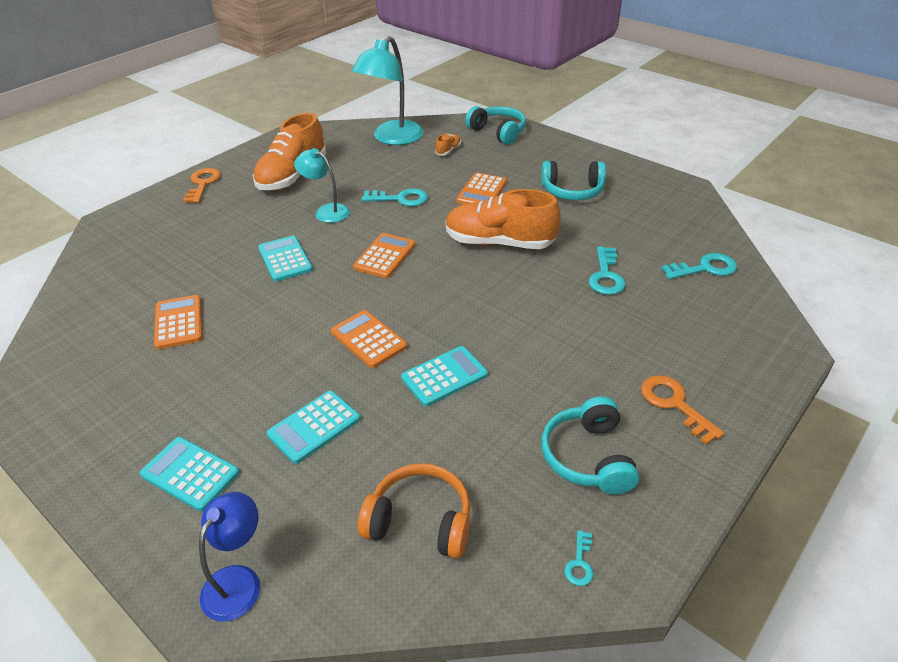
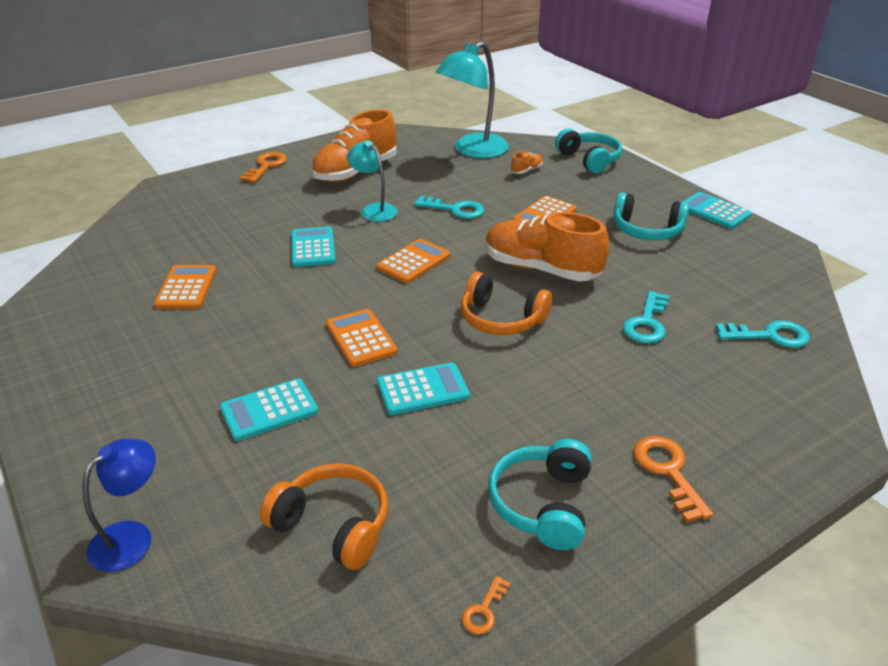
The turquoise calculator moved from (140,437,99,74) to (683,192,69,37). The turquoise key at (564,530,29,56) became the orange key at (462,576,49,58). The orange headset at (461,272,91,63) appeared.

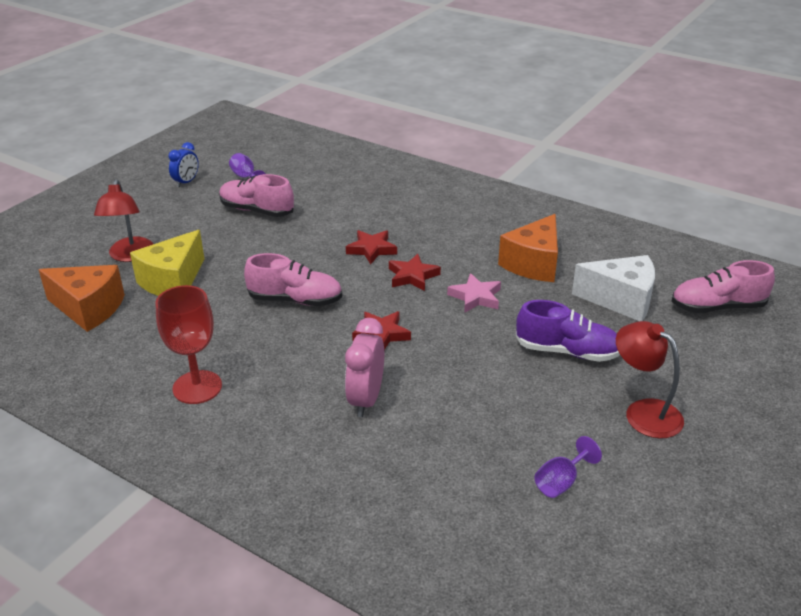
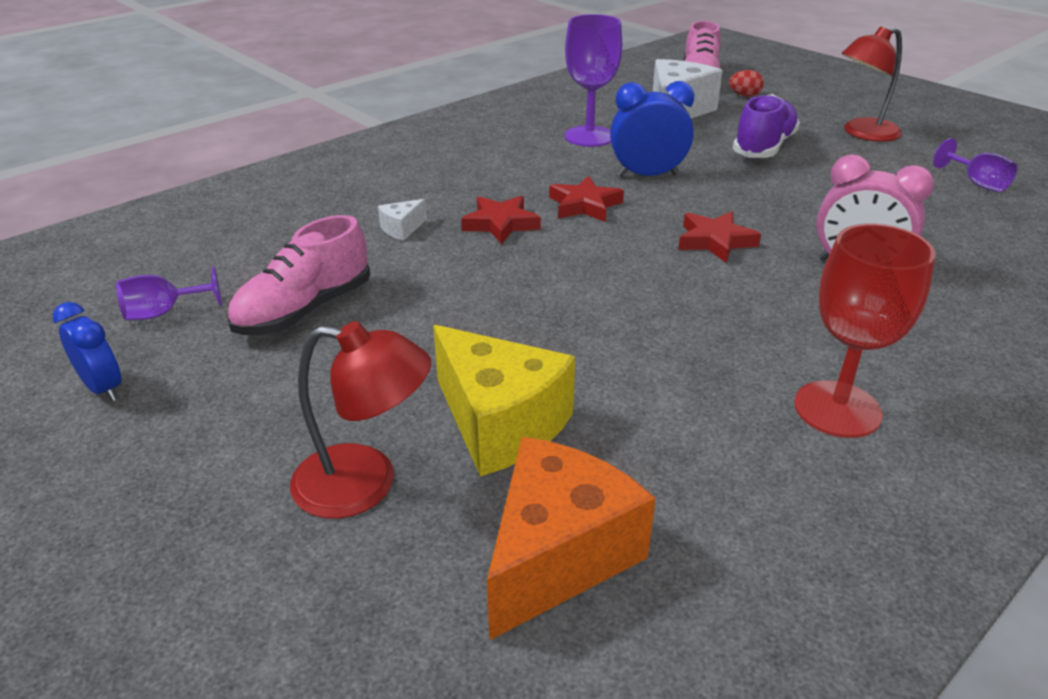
The rosy sneaker at (244,253,98,53) disappeared. The rosy five-pointed star at (447,273,54,40) was replaced by the cobalt clock at (610,81,84,96). The orange cheese at (498,214,60,68) was replaced by the royal purple wine glass at (565,14,57,133). The white cheese at (378,199,49,42) appeared. The crimson egg at (729,70,35,27) appeared.

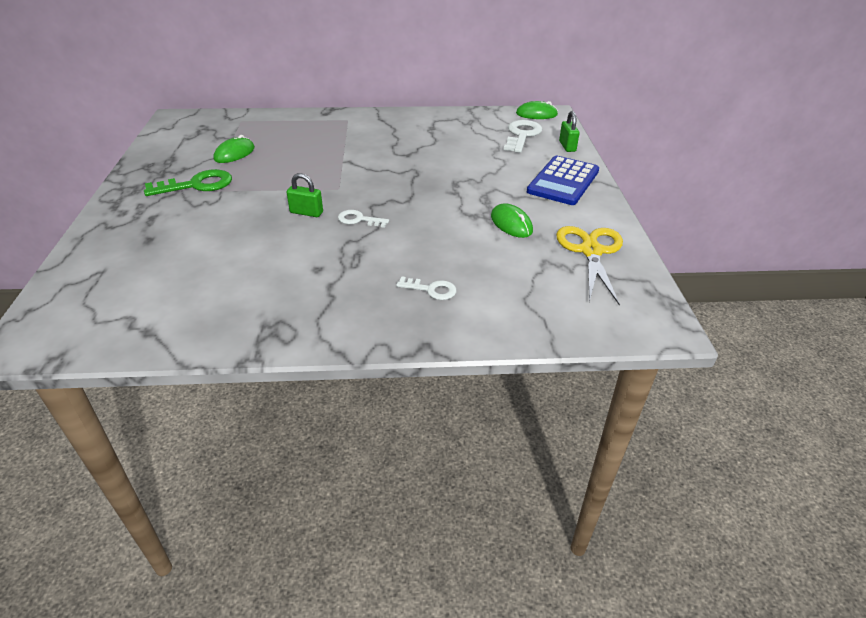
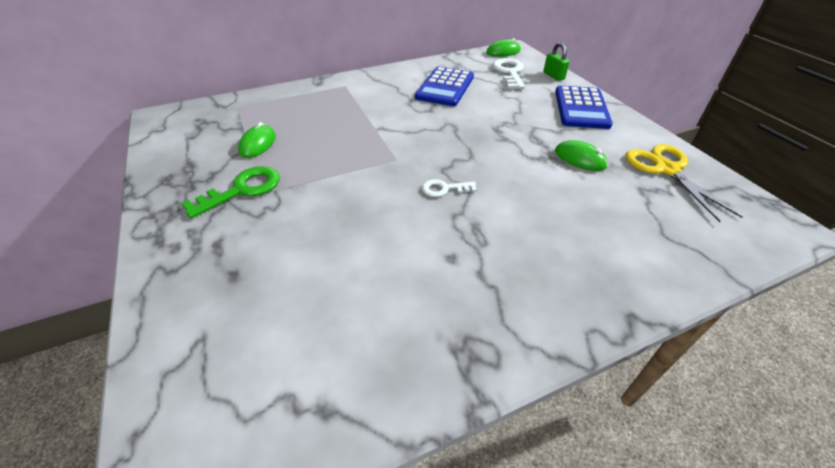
The emerald small lock at (286,173,37,44) disappeared. The white key at (396,276,60,24) disappeared. The cobalt calculator at (415,67,59,39) appeared.

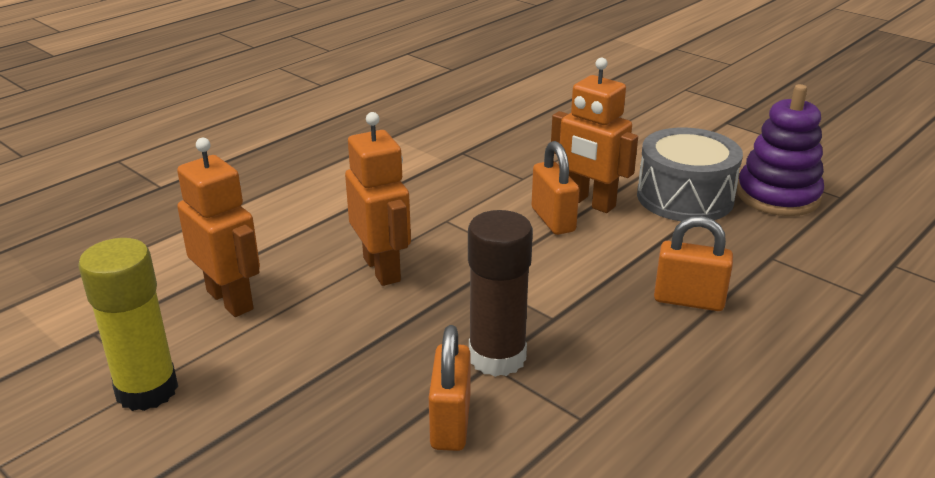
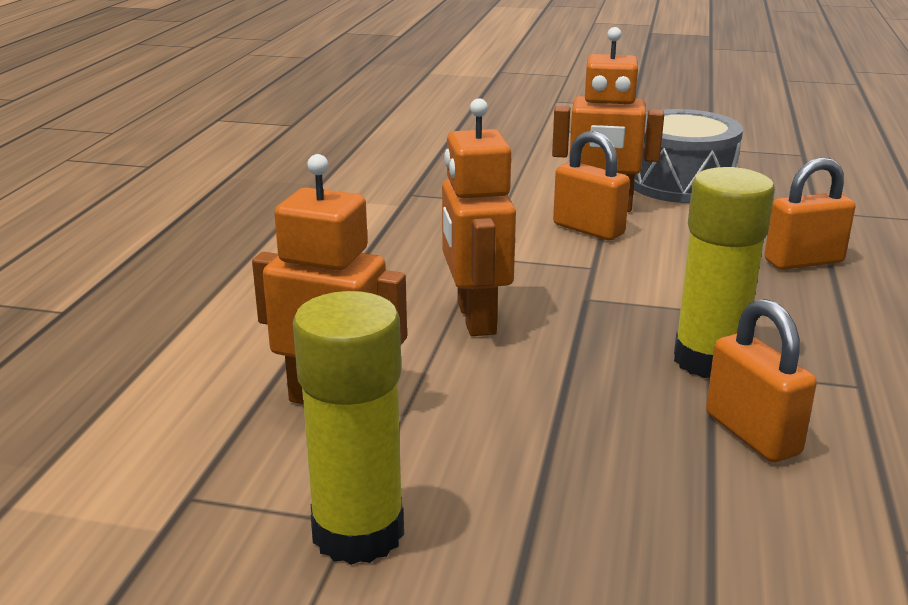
The orange toy robot at (345,112,66,174) turned 135 degrees counterclockwise. The russet glue stick at (468,210,65,167) became the yellow glue stick at (674,167,101,211). The royal purple stacking toy at (737,84,87,132) disappeared.

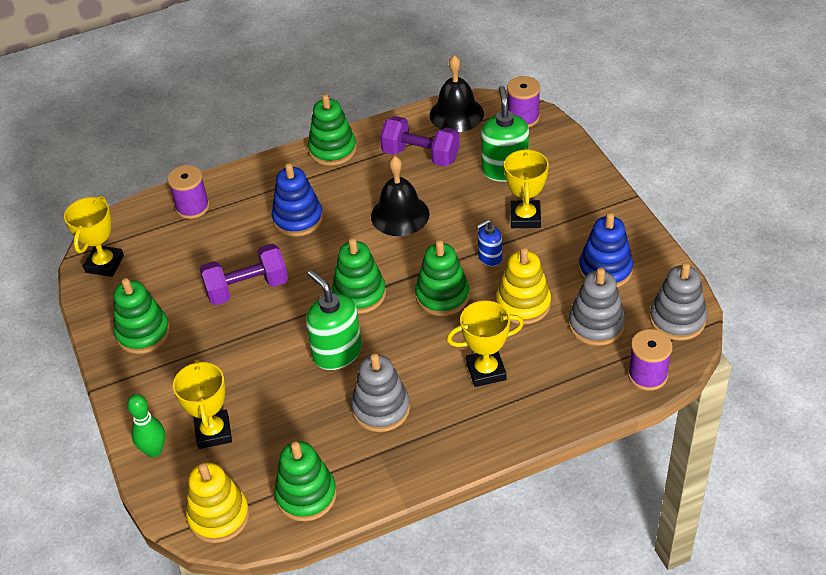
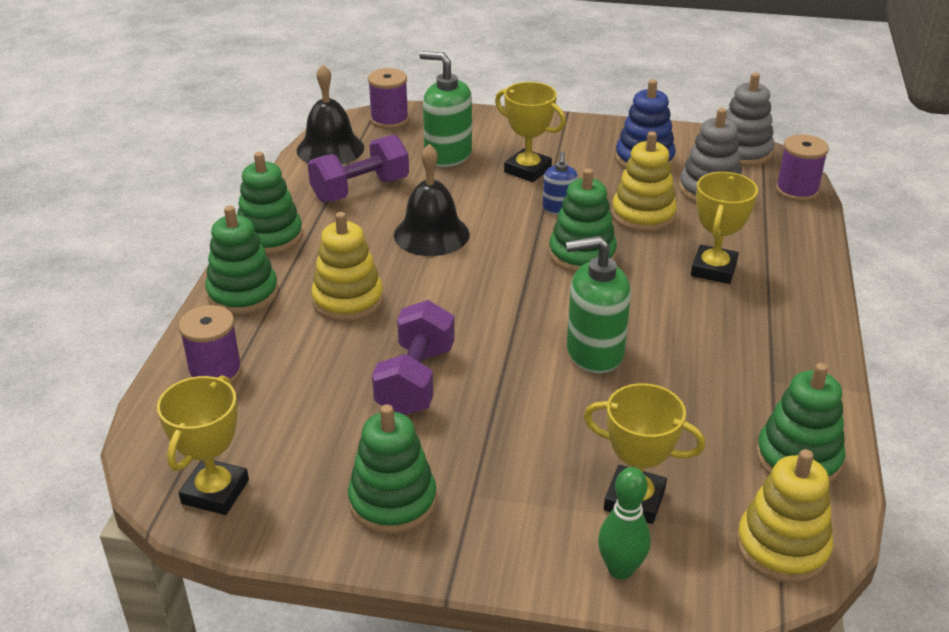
The yellow prize cup at (64,196,60,81) turned 60 degrees clockwise. The cobalt stacking toy at (272,163,51,74) became the yellow stacking toy at (311,212,72,110). The emerald stacking toy moved from (332,238,54,76) to (205,206,73,109). The ash-grey stacking toy at (351,353,59,79) disappeared.

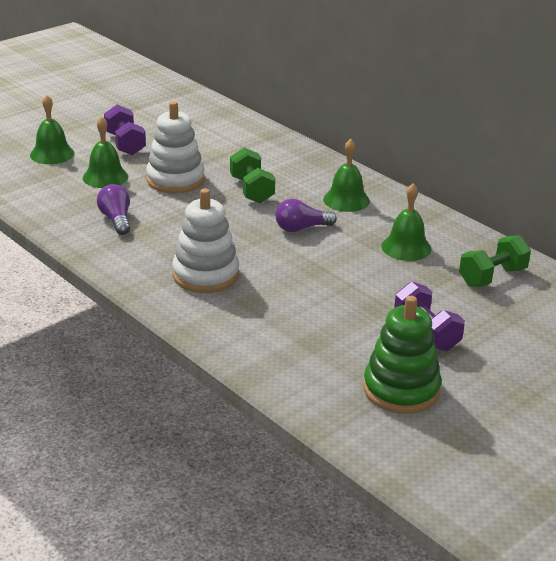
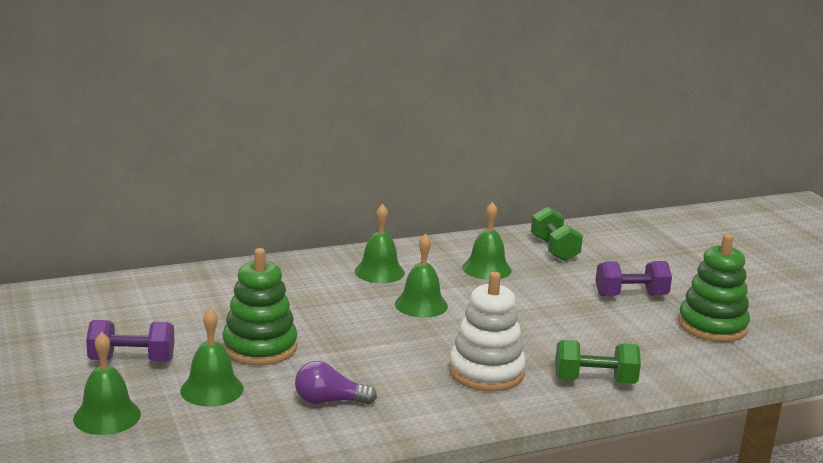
The white stacking toy at (146,101,59,92) became the emerald stacking toy at (222,248,75,117). The emerald hand weight moved from (230,148,45,55) to (555,340,86,44). The royal purple lightbulb at (276,199,61,33) was replaced by the emerald hand bell at (395,234,53,84).

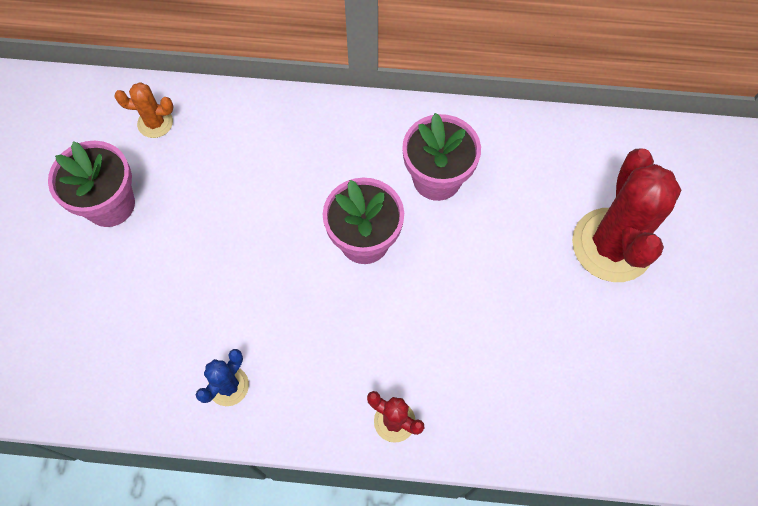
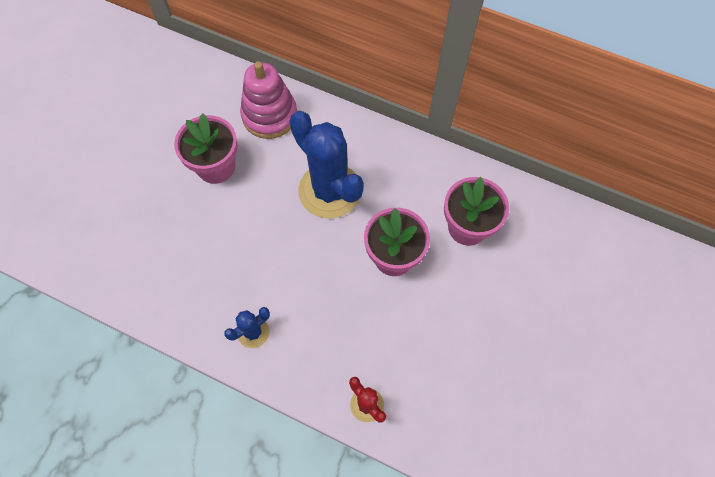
The orange cactus at (114,82,60,56) was replaced by the rosy stacking toy at (240,61,57,78). The crimson cactus at (572,149,109,133) disappeared. The cobalt cactus at (289,111,75,108) appeared.

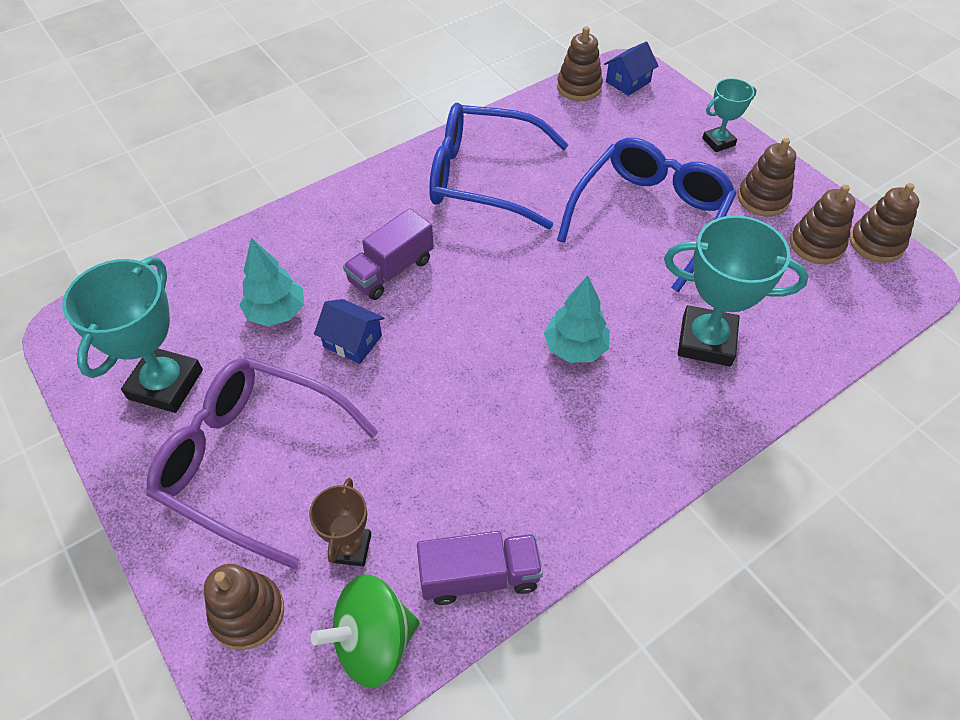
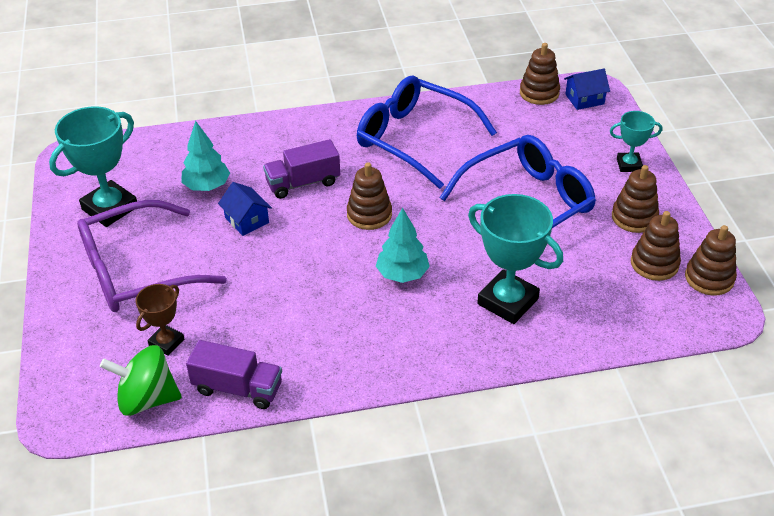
The royal purple glasses at (147,358,231,211) turned 75 degrees counterclockwise. The russet stacking toy moved from (204,564,80,86) to (347,163,45,67).

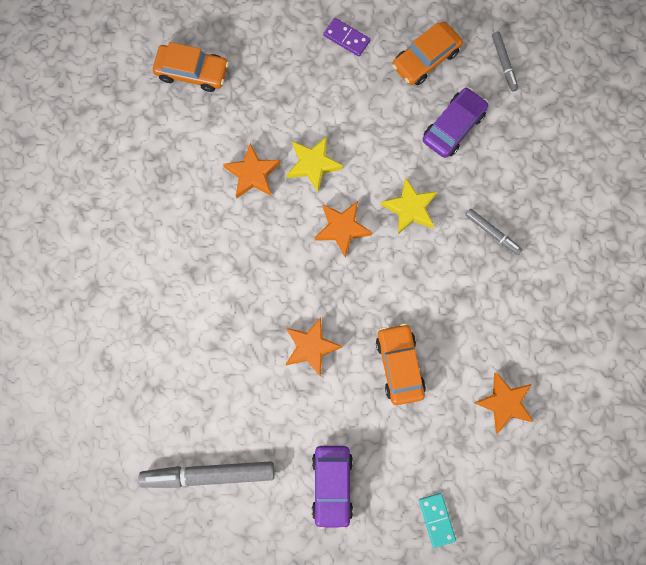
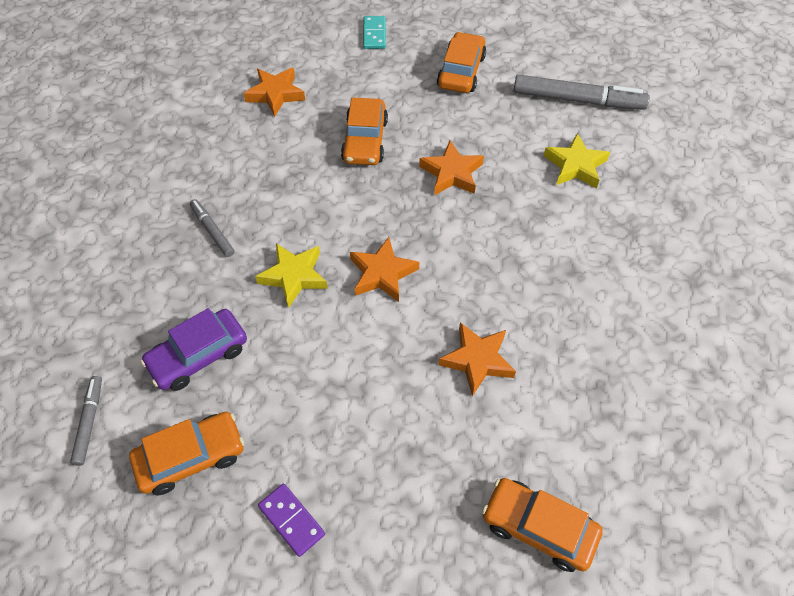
The yellow five-pointed star moved from (287,136,56,56) to (544,133,66,55). The royal purple car at (312,446,41,83) became the orange car at (437,32,49,61).

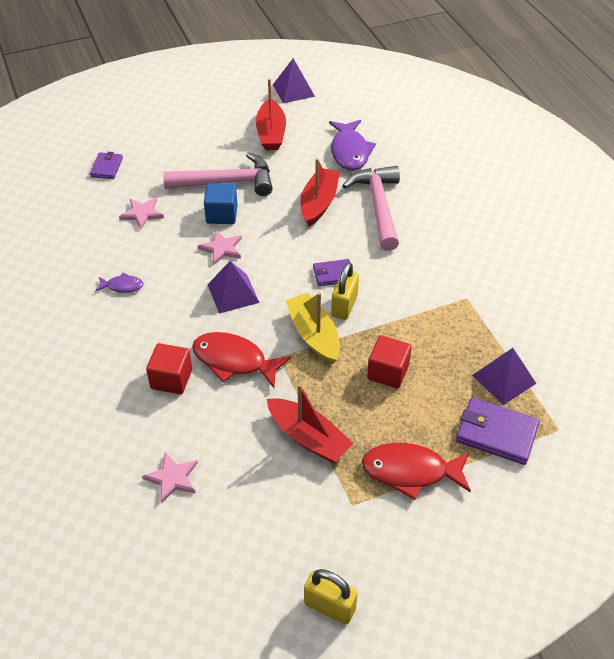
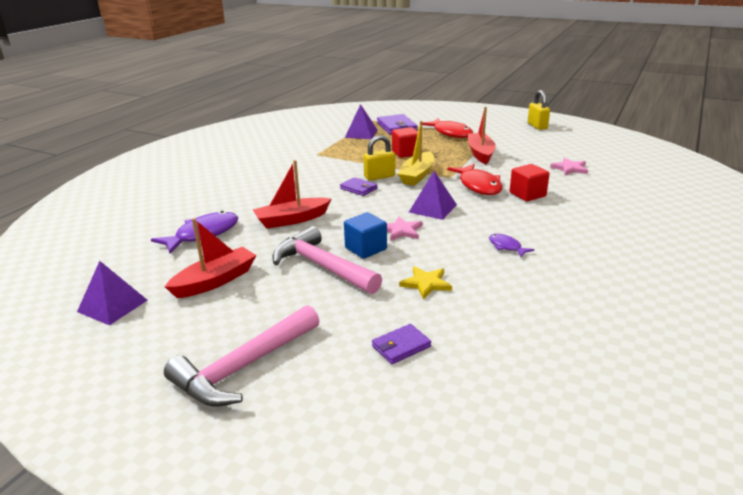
The rosy five-pointed star at (119,198,45,31) became the yellow five-pointed star at (399,266,53,33). The rosy hammer moved from (342,166,58,85) to (164,305,155,102).

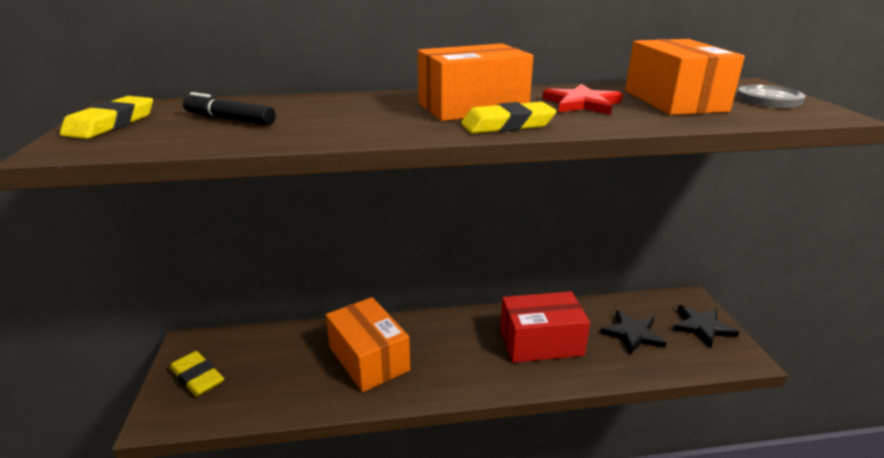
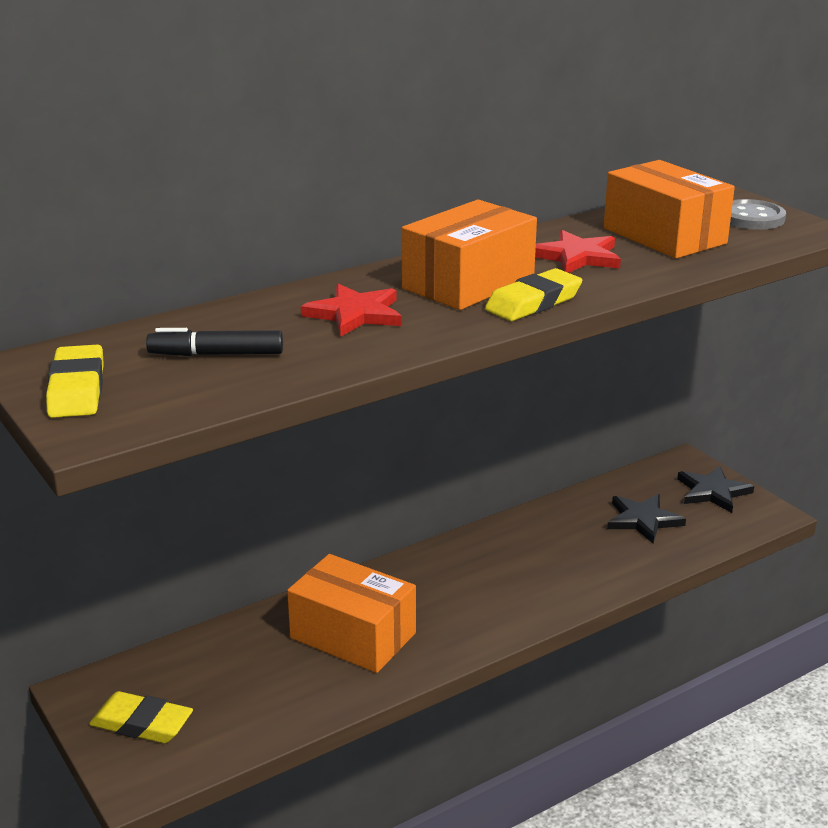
The crimson package at (500,291,90,72) disappeared. The crimson five-pointed star at (301,284,100,53) appeared.

